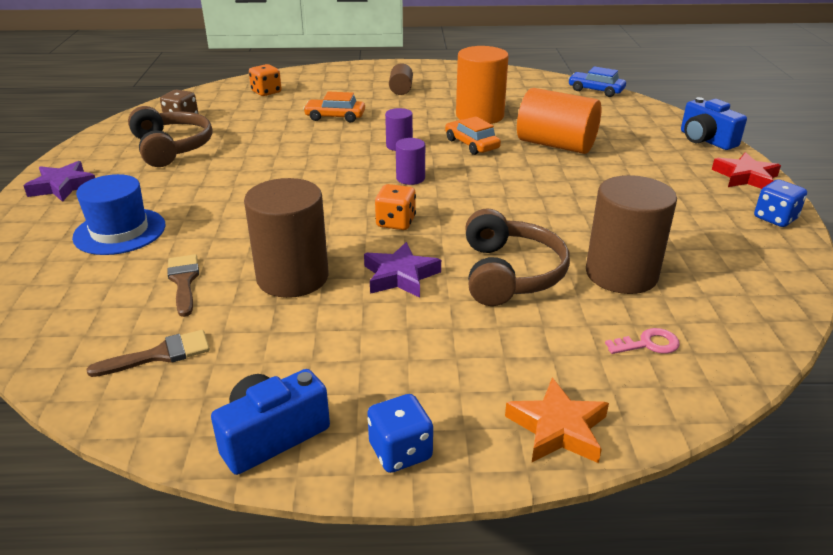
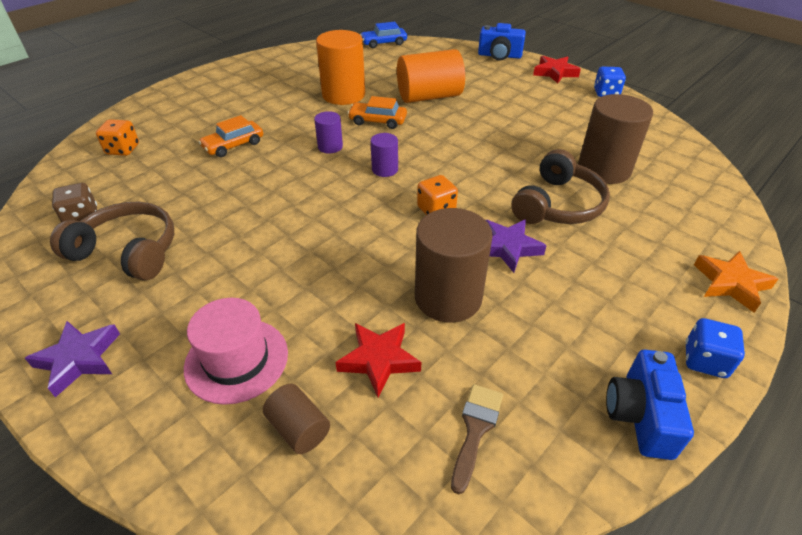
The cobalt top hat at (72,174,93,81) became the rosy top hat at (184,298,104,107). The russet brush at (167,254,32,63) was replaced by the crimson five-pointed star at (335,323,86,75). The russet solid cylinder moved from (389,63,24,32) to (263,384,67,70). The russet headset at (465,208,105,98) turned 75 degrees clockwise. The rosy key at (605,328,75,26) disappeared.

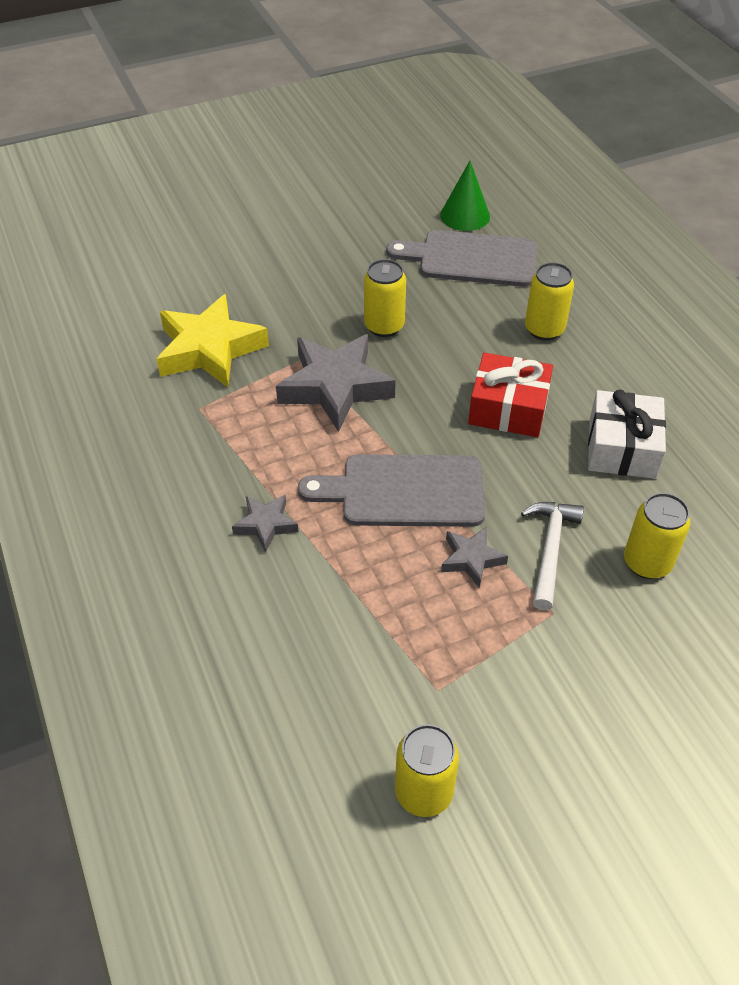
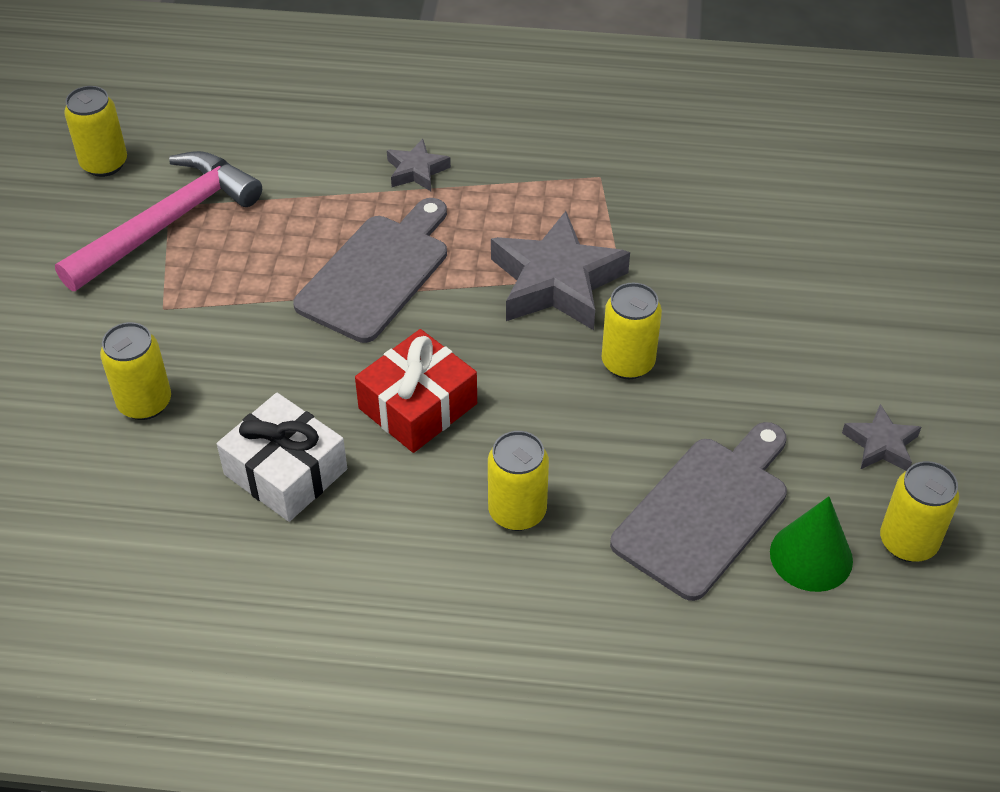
The yellow five-pointed star at (157,294,112,93) disappeared. The ash-grey five-pointed star moved from (441,527,67,61) to (842,404,79,67). The white hammer at (521,502,63,109) disappeared. The rosy hammer at (55,151,207,140) appeared. The yellow can at (880,461,79,101) appeared.

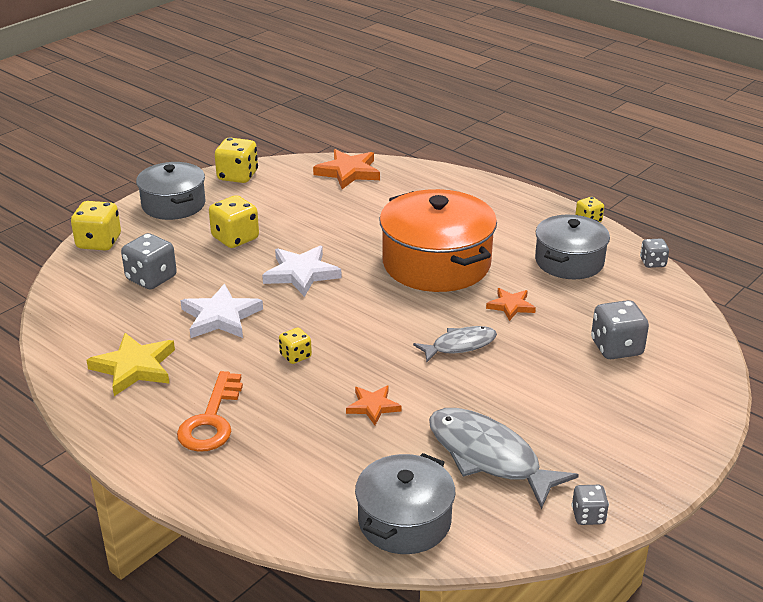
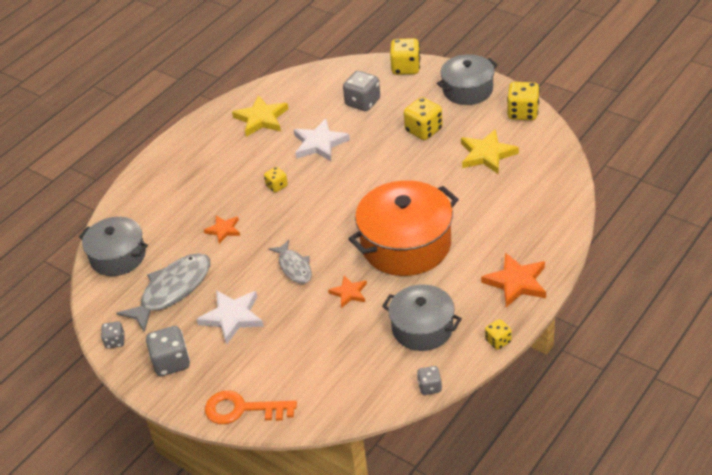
The orange key moved from (177,371,66,81) to (205,391,92,33). The white five-pointed star moved from (262,246,80,51) to (197,290,67,55). The orange five-pointed star moved from (313,149,67,40) to (481,253,65,55). The ash-grey die moved from (591,300,58,59) to (146,326,44,50). The yellow five-pointed star at (461,129,58,45) appeared.

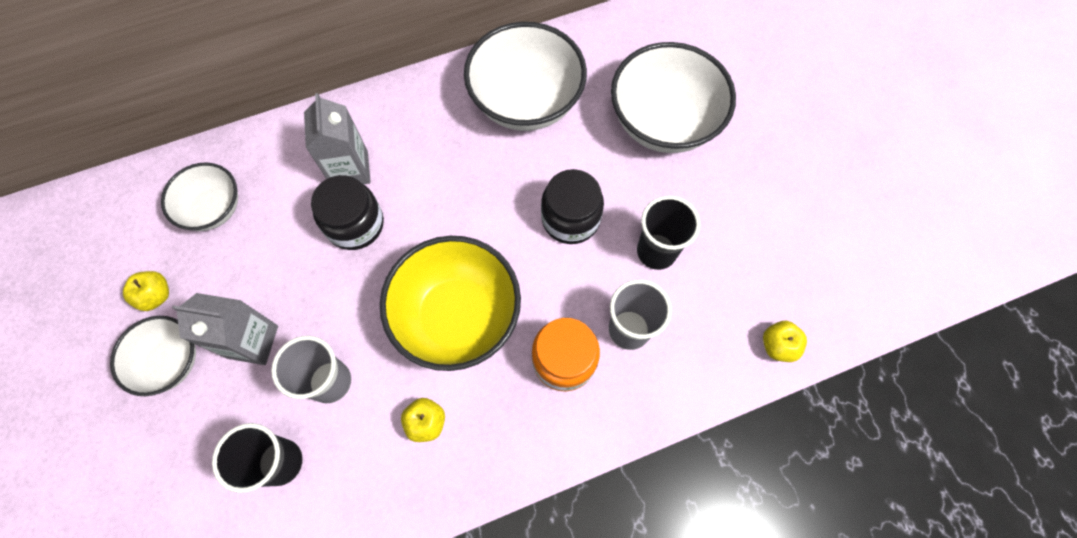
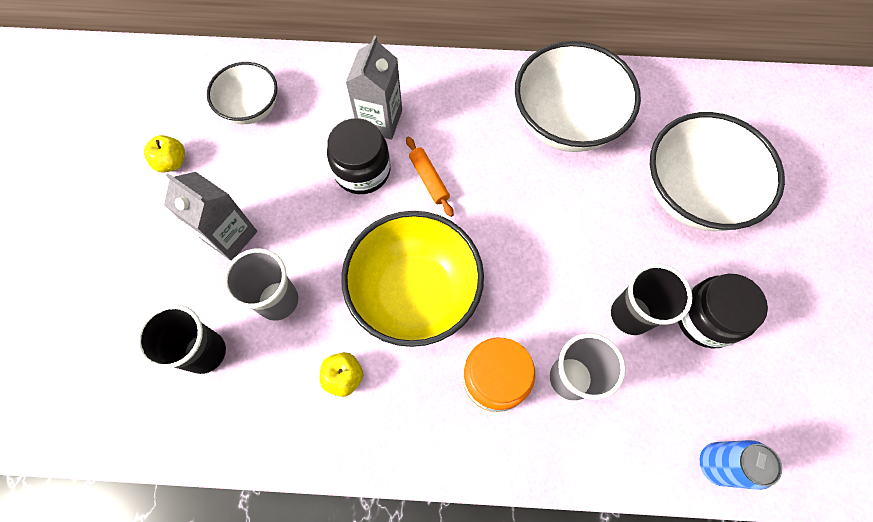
The white deep dish at (110,316,86,80) disappeared. The jet-black preserve jar moved from (541,169,63,75) to (678,274,90,74). The yellow apple fruit at (763,321,44,41) was replaced by the cobalt can at (700,440,82,50). The orange pastry roller at (406,137,48,80) appeared.

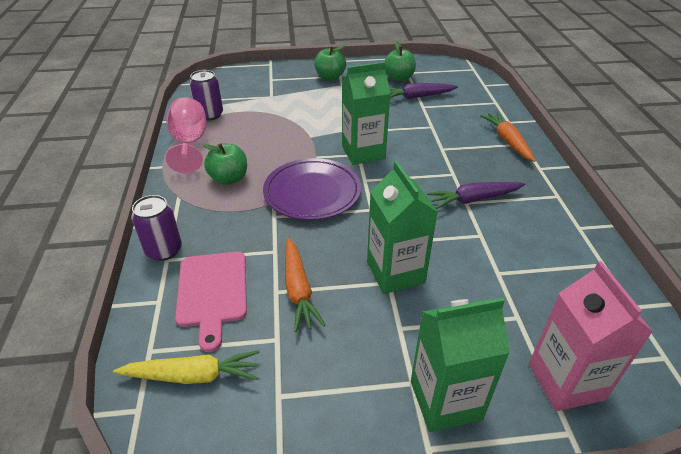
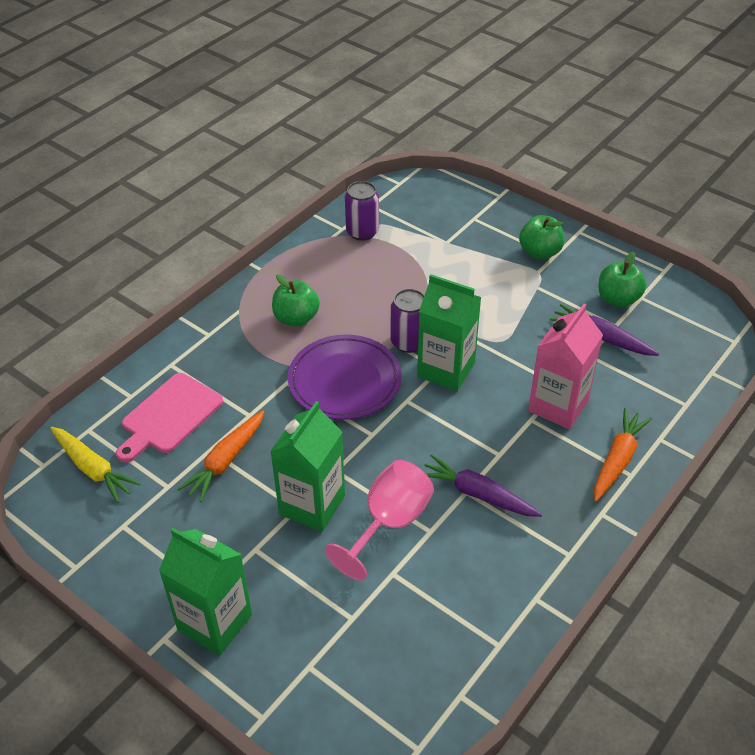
The royal purple can moved from (131,195,51,66) to (391,289,33,64). The rosy wine glass moved from (166,97,41,77) to (325,460,109,121). The rosy carton moved from (529,261,124,150) to (528,304,75,125).

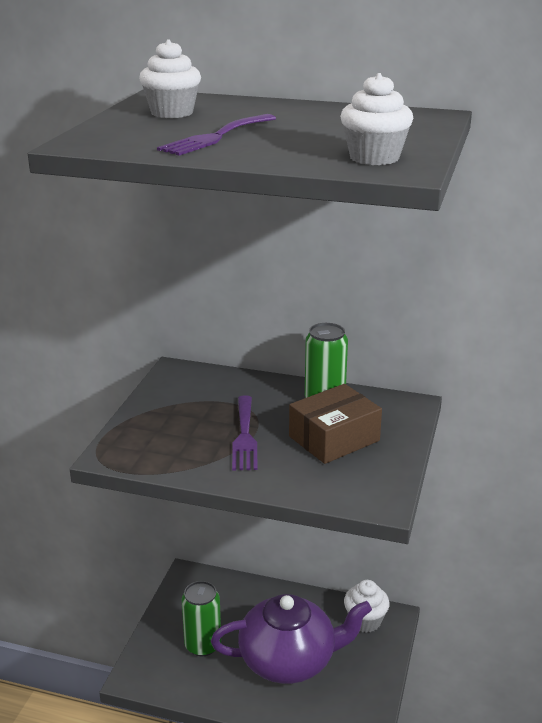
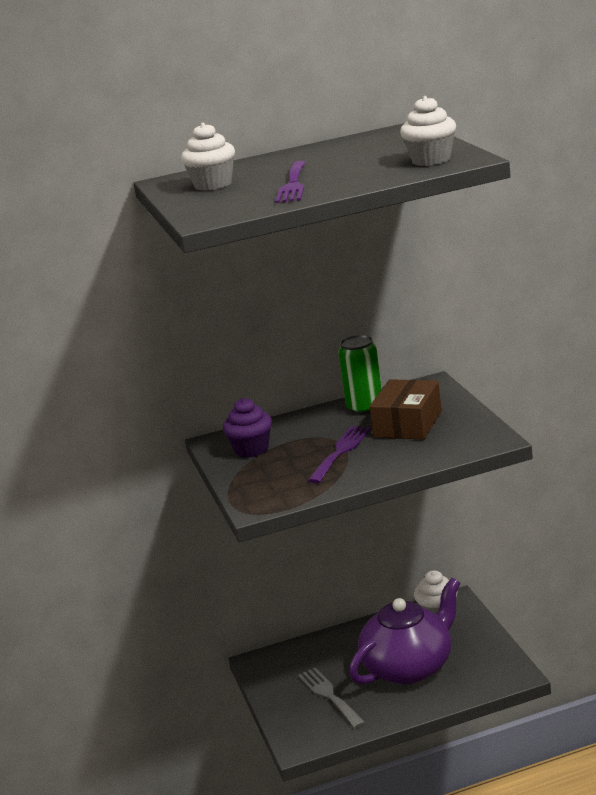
The emerald can at (181,581,40,76) was replaced by the ash-grey table fork at (298,668,67,60). The royal purple table fork at (232,395,26,75) turned 120 degrees counterclockwise. The royal purple muffin at (223,398,49,60) appeared.

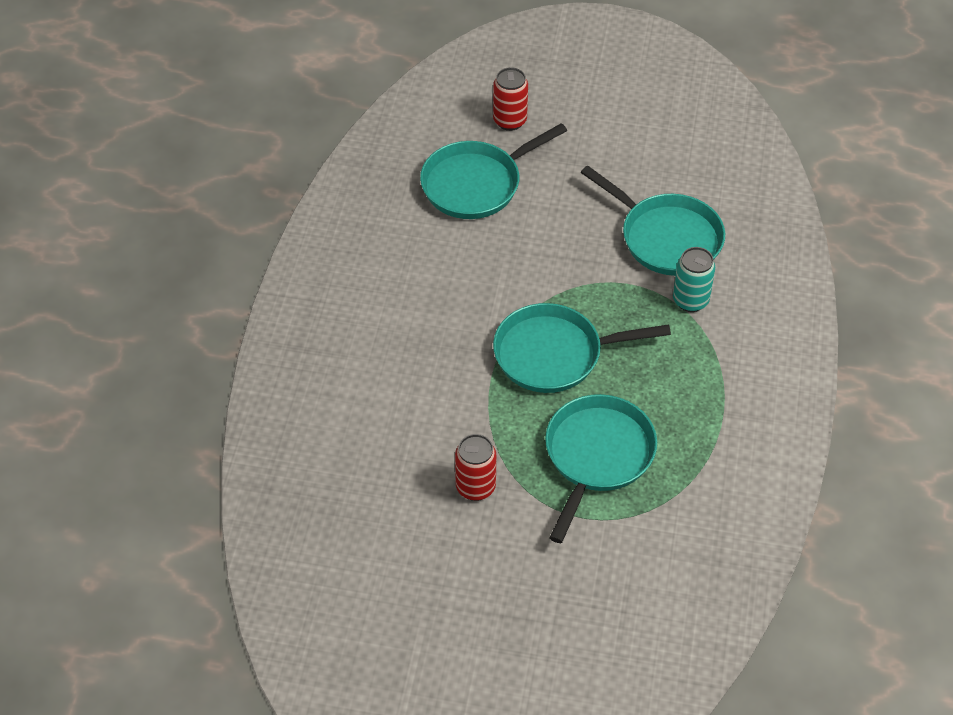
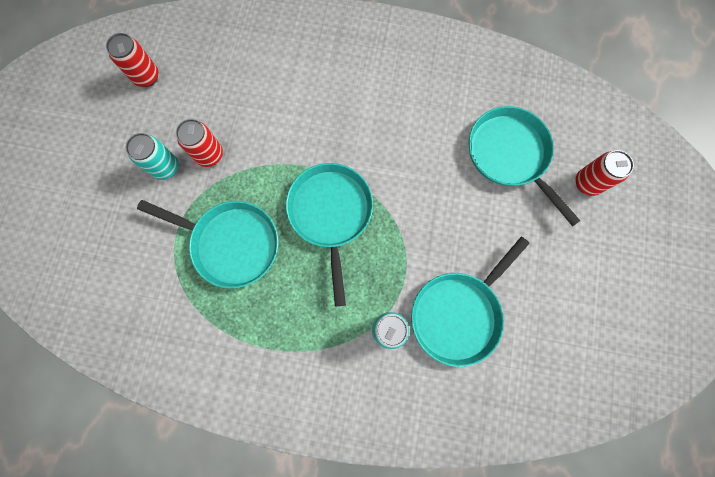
The crimson can at (106,33,52,54) appeared. The turquoise can at (126,133,53,47) appeared.

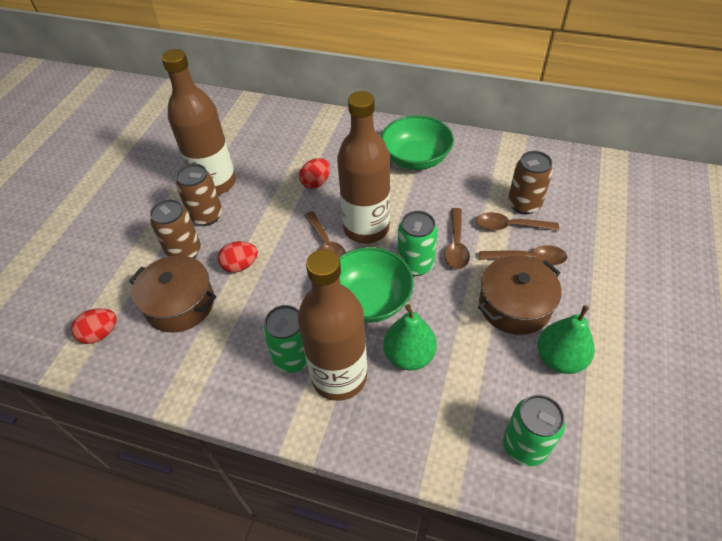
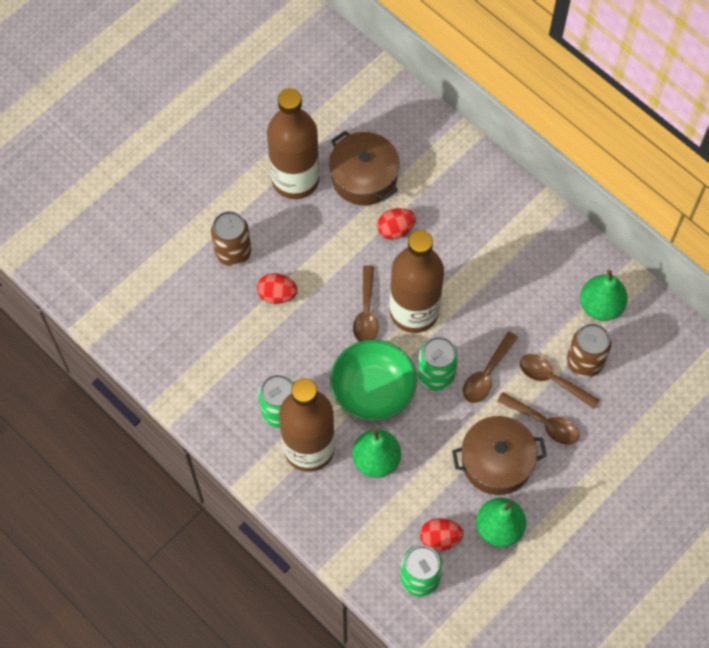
The crimson egg moved from (71,308,46,36) to (420,518,43,33). The russet pot moved from (129,255,87,78) to (329,131,71,74). The russet can at (176,164,46,62) disappeared. The emerald deep dish at (381,115,73,55) disappeared. The emerald pear fruit at (580,270,48,51) appeared.

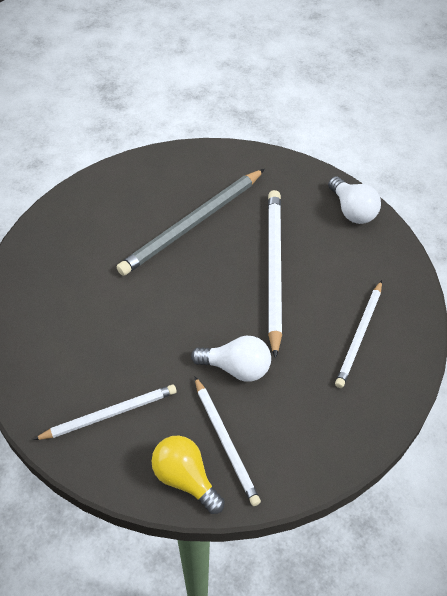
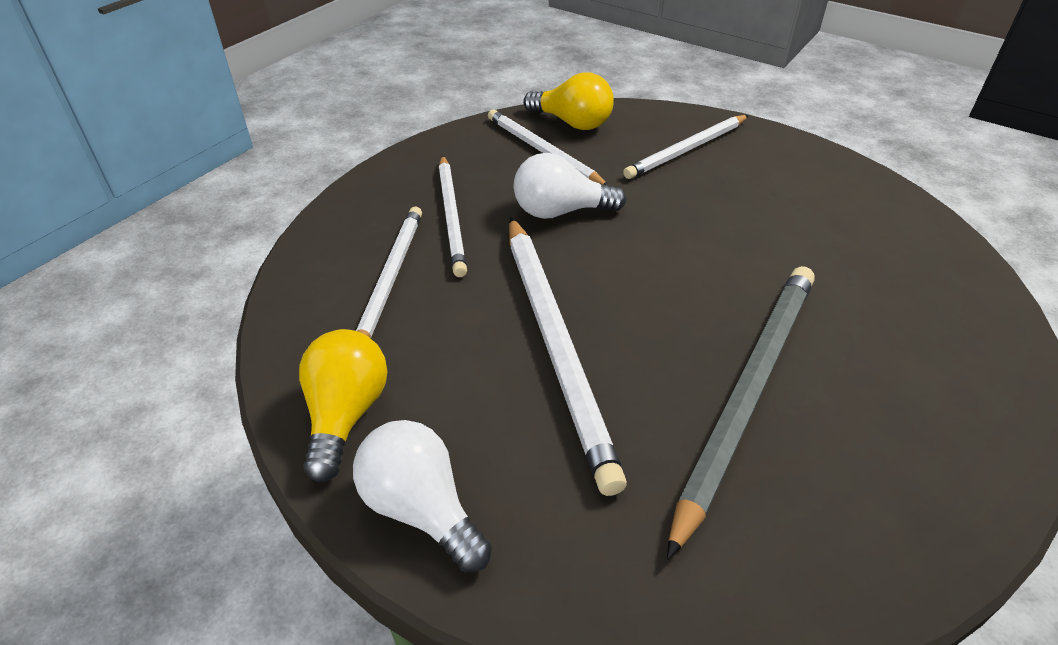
The yellow lightbulb at (299,329,88,153) appeared. The white pencil at (439,155,28,122) appeared.

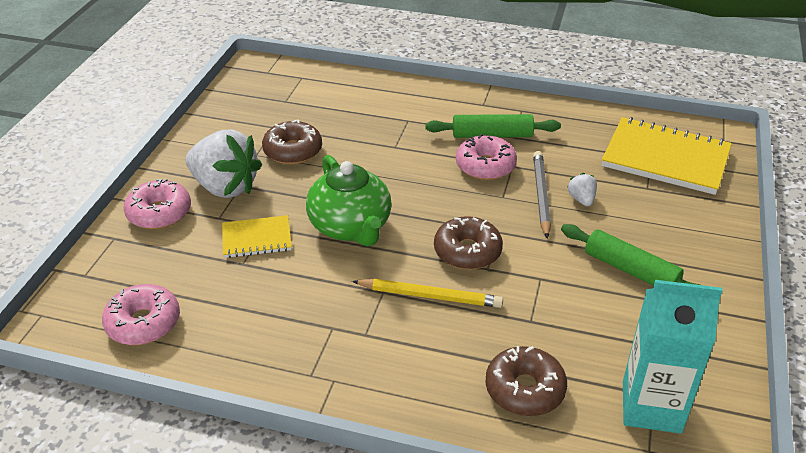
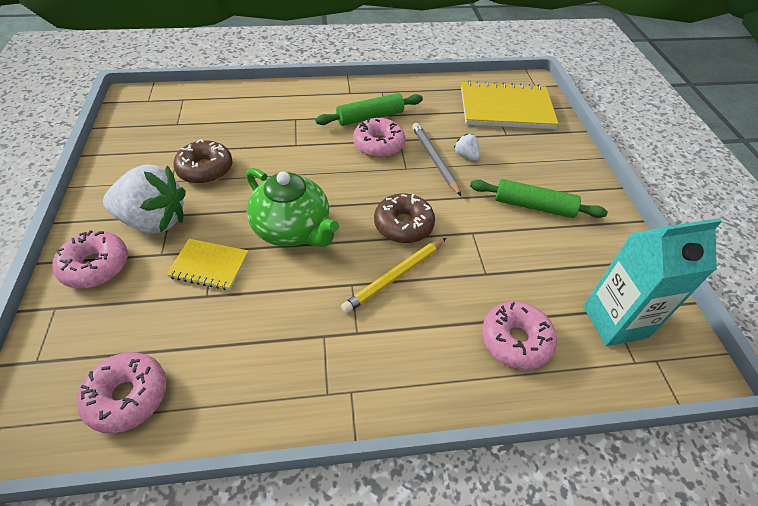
The yellow notebook at (222,215,70,43) turned 45 degrees clockwise. The yellow pencil at (352,279,151,29) turned 150 degrees clockwise. The russet glazed donut at (486,346,81,70) became the rosy glazed donut at (482,302,75,68).

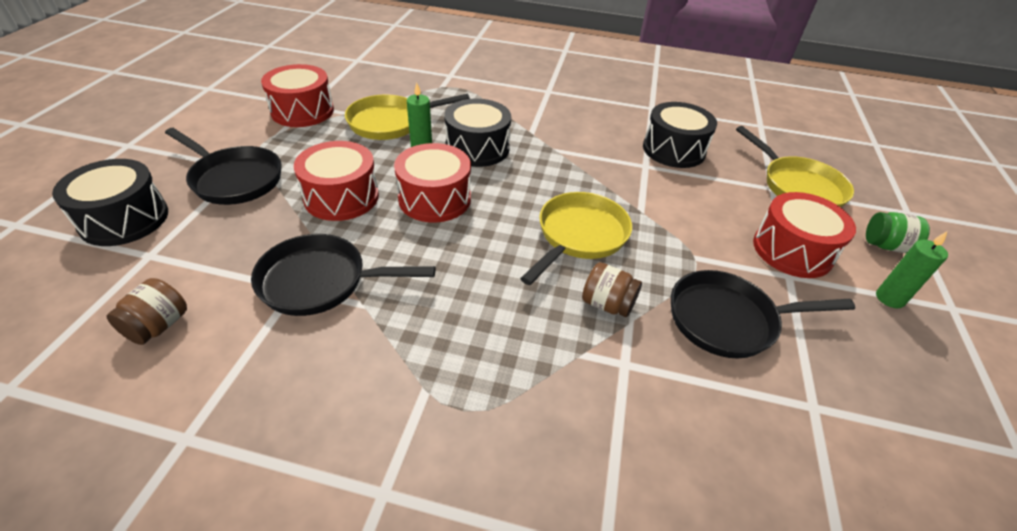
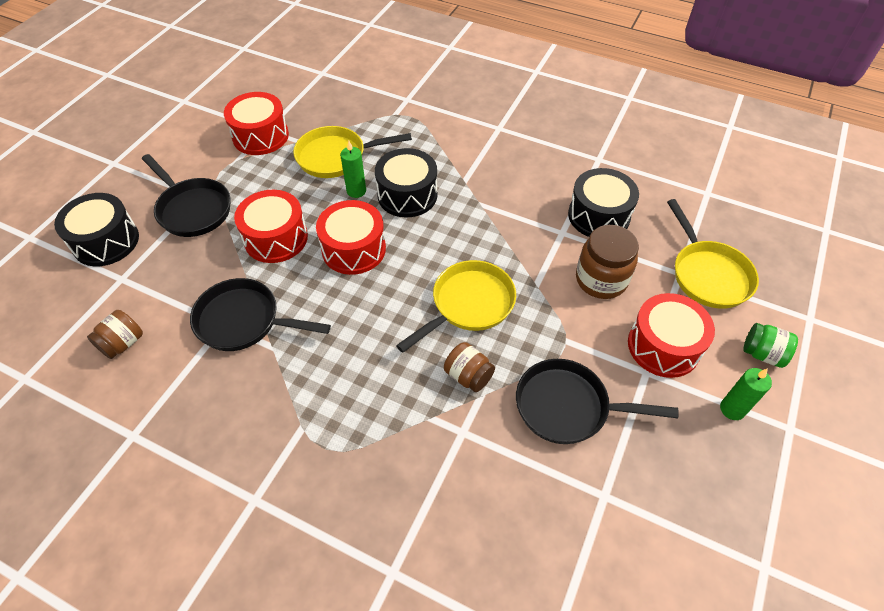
The russet preserve jar at (576,225,63,74) appeared.

